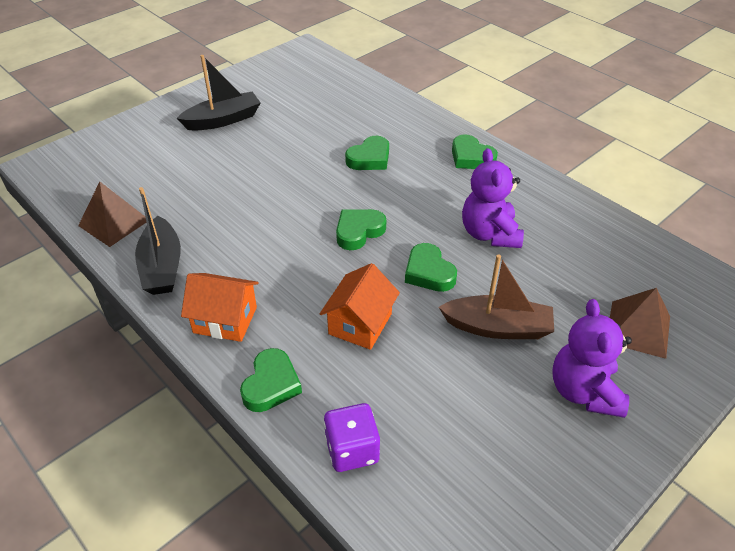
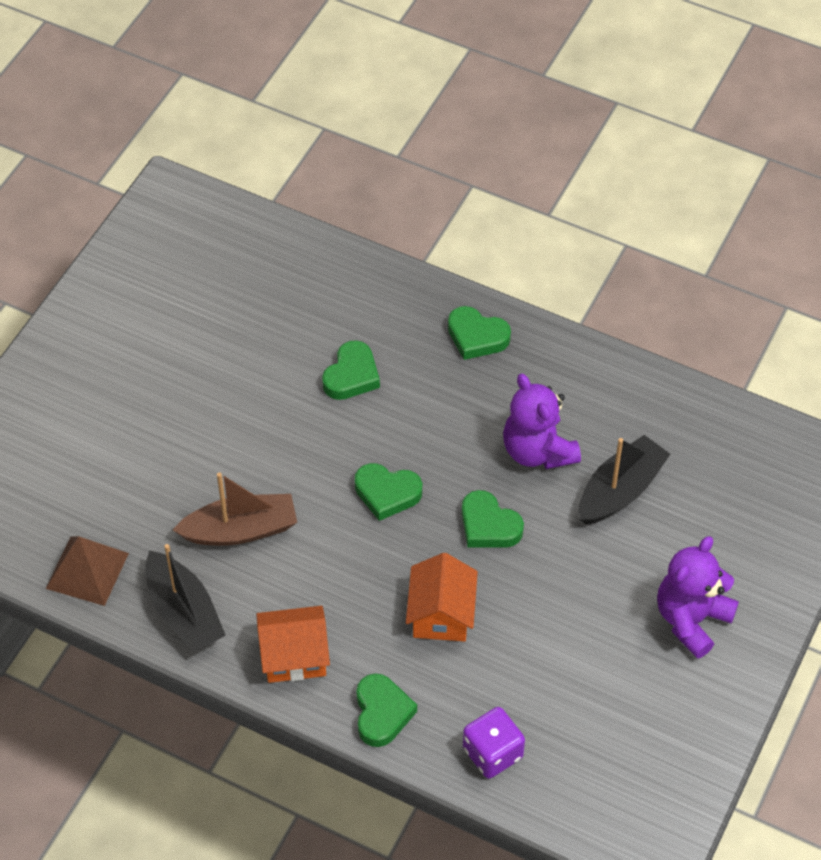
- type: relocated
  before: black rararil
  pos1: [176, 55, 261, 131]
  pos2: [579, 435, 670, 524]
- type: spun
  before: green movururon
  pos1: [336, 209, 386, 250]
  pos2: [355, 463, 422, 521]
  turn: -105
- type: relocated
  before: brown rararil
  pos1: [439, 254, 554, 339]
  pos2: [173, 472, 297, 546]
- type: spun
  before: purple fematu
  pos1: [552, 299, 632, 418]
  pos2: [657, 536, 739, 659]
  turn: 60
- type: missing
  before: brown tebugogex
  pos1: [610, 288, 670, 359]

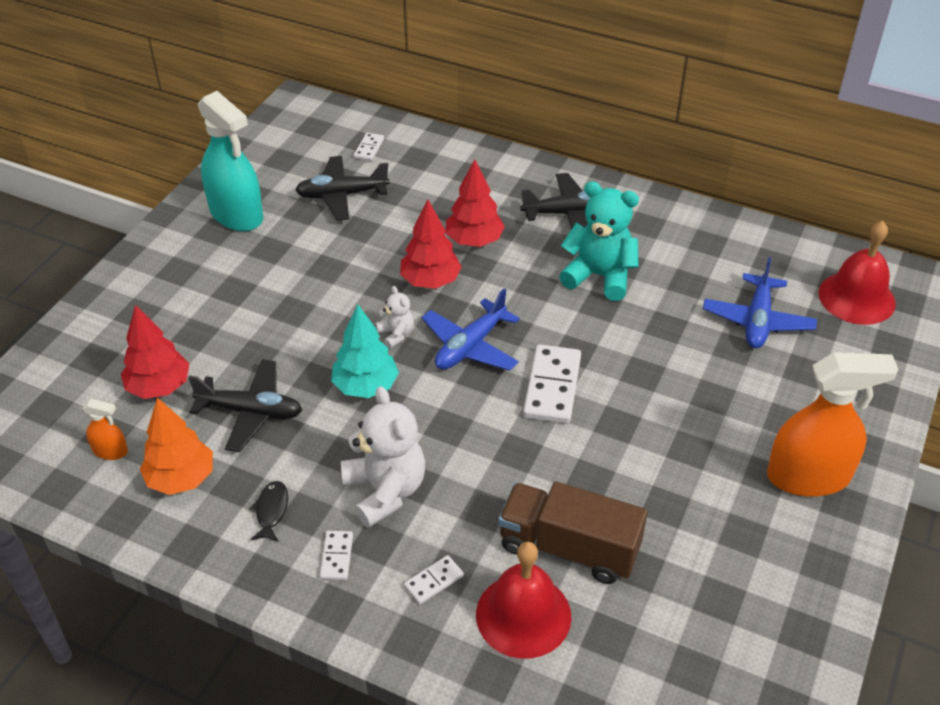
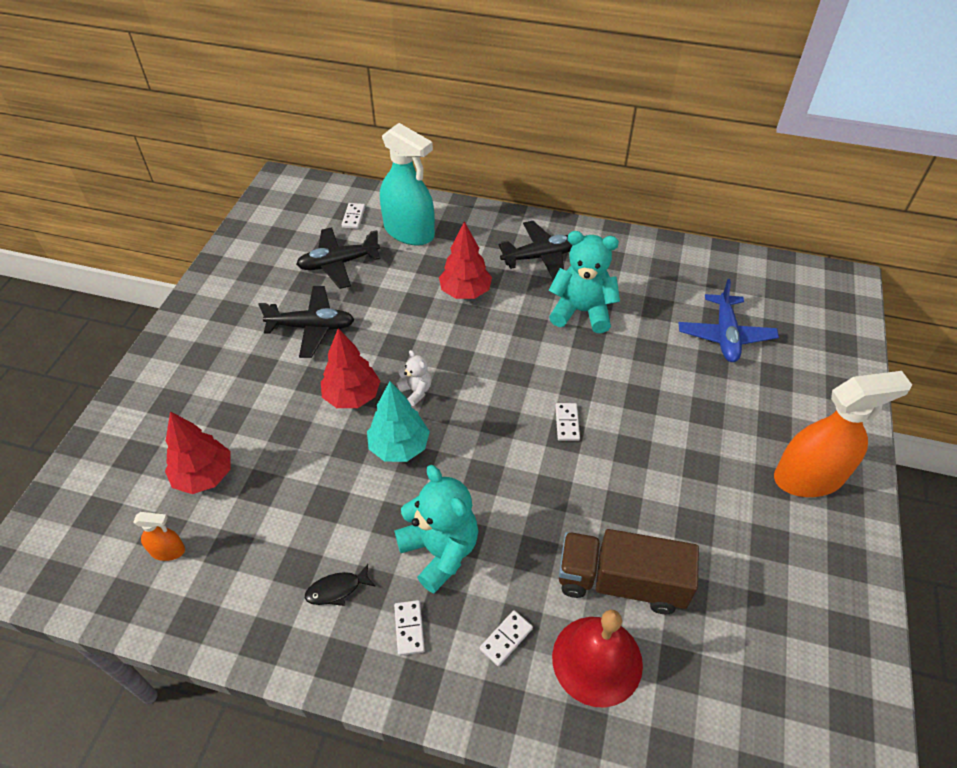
- type: missing
  before: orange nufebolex
  pos1: [140, 398, 213, 495]
- type: relocated
  before: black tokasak
  pos1: [188, 359, 302, 452]
  pos2: [258, 286, 355, 358]
- type: relocated
  before: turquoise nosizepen
  pos1: [198, 91, 263, 231]
  pos2: [380, 123, 435, 246]
- type: spun
  before: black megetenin
  pos1: [249, 481, 288, 542]
  pos2: [305, 564, 376, 606]
  turn: -105
- type: colour
  before: white fematu
  after: turquoise fematu
  pos1: [341, 386, 425, 528]
  pos2: [395, 465, 478, 593]
- type: relocated
  before: red nufebolex
  pos1: [400, 200, 462, 289]
  pos2: [321, 329, 380, 408]
- type: missing
  before: blue tokasak
  pos1: [422, 288, 520, 371]
- type: size
  before: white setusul
  pos1: [523, 344, 581, 424]
  pos2: [555, 403, 580, 441]
  scale: 0.52
- type: missing
  before: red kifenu
  pos1: [818, 221, 896, 325]

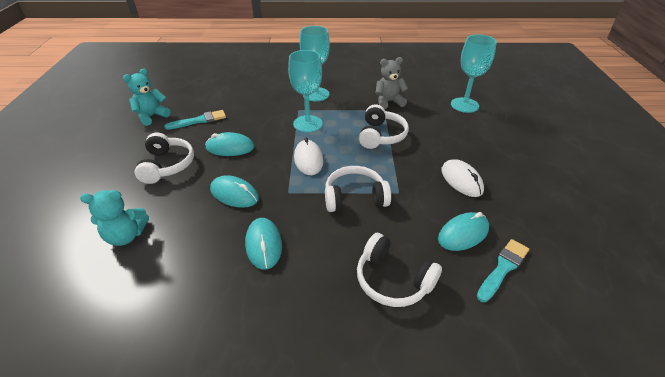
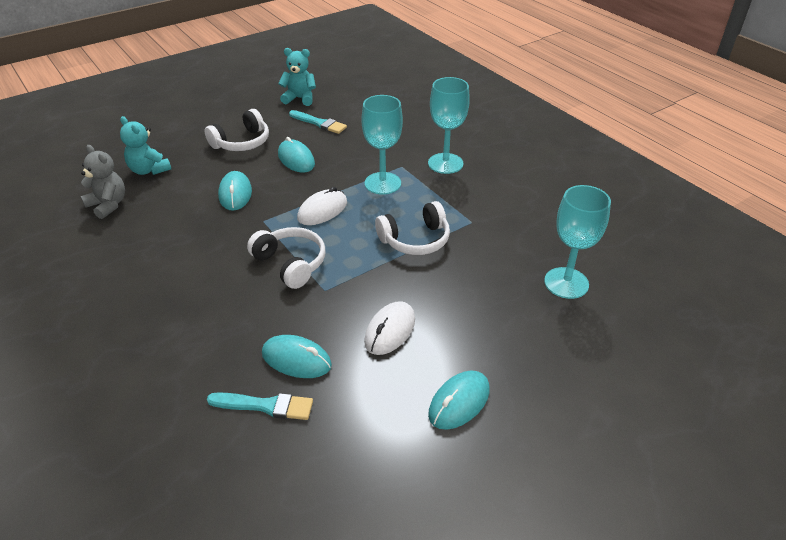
- type: relocated
  before: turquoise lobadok
  pos1: [245, 218, 282, 270]
  pos2: [428, 371, 490, 430]
- type: missing
  before: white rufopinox
  pos1: [357, 233, 442, 307]
- type: relocated
  before: grey fematu
  pos1: [376, 57, 408, 109]
  pos2: [81, 145, 125, 219]

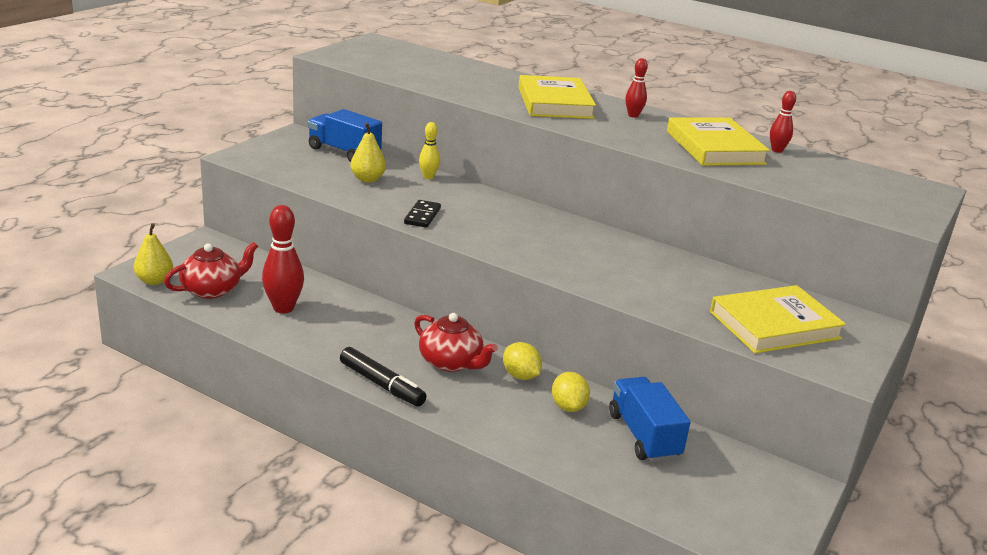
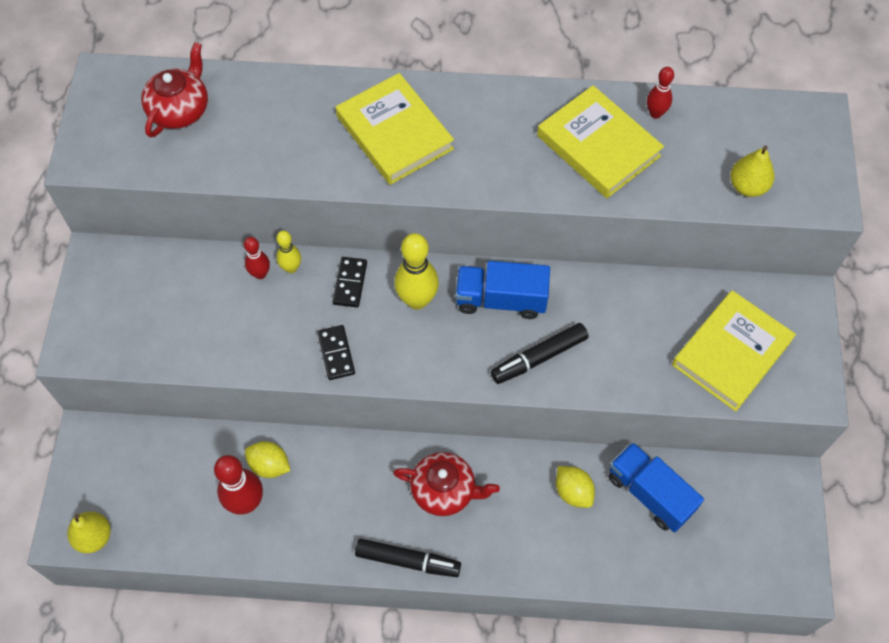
- type: relocated
  before: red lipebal
  pos1: [164, 242, 258, 299]
  pos2: [141, 42, 208, 138]
- type: relocated
  before: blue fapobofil
  pos1: [308, 109, 382, 162]
  pos2: [455, 261, 550, 319]
- type: relocated
  before: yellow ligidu
  pos1: [350, 123, 386, 183]
  pos2: [730, 145, 774, 197]
- type: relocated
  before: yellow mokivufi
  pos1: [503, 342, 542, 380]
  pos2: [245, 441, 291, 478]
- type: relocated
  before: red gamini
  pos1: [625, 58, 648, 118]
  pos2: [244, 237, 270, 279]
- type: appeared
  after: black setusul
  pos2: [333, 257, 367, 307]
- type: appeared
  after: yellow gamini
  pos2: [394, 233, 439, 310]
- type: appeared
  after: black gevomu
  pos2: [491, 323, 589, 384]

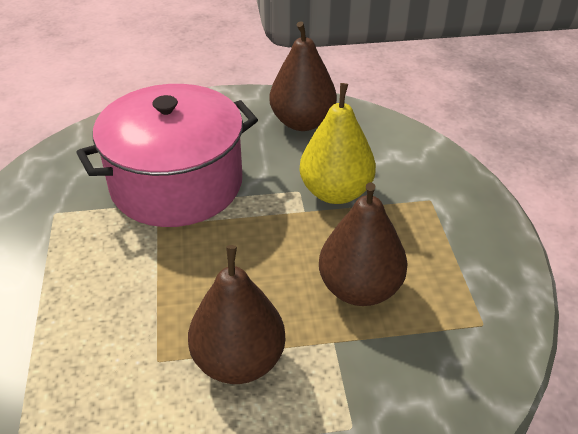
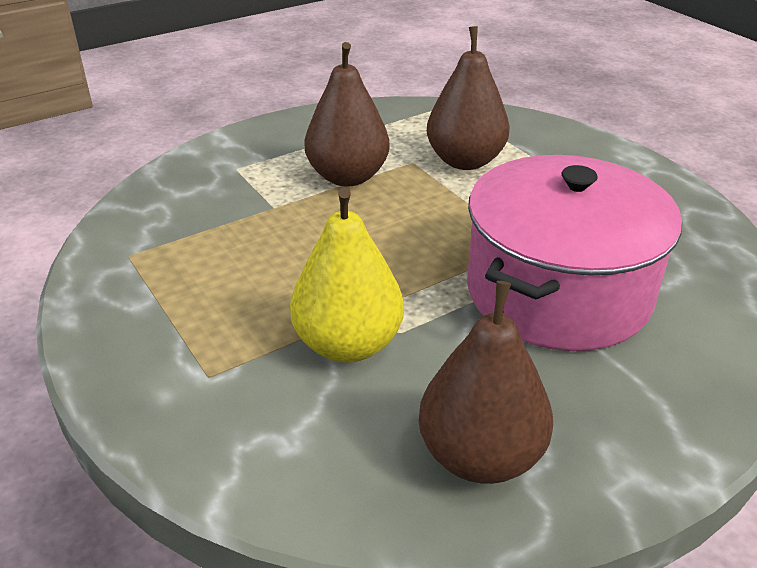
- type: relocated
  before: brown ligidu
  pos1: [319, 182, 408, 306]
  pos2: [427, 26, 510, 170]

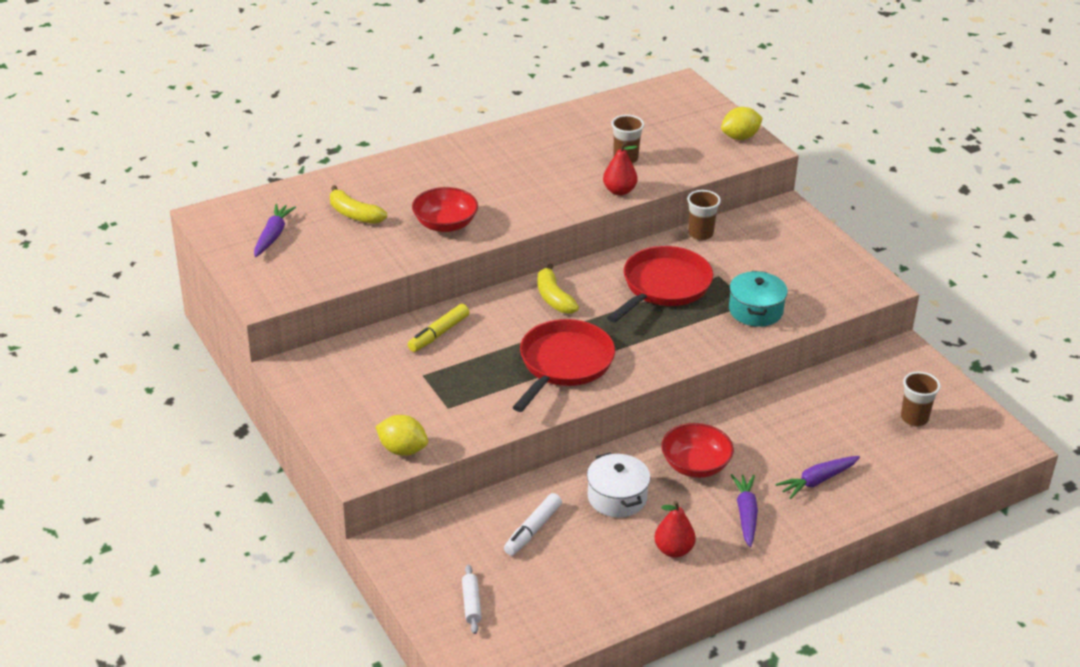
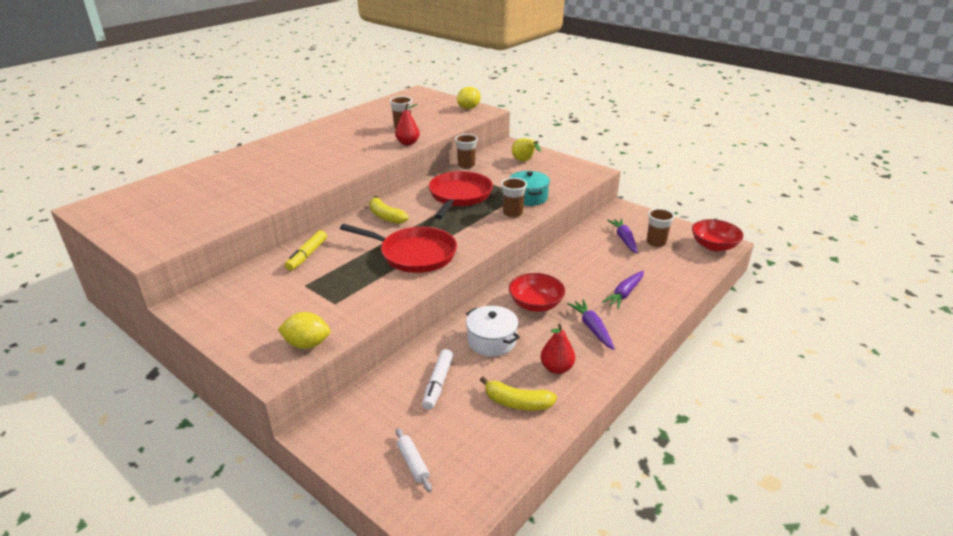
- type: relocated
  before: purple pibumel
  pos1: [254, 204, 296, 257]
  pos2: [607, 219, 638, 253]
- type: relocated
  before: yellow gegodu
  pos1: [330, 185, 387, 224]
  pos2: [480, 376, 557, 411]
- type: relocated
  before: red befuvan
  pos1: [412, 187, 478, 232]
  pos2: [692, 219, 744, 251]
- type: spun
  before: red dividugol
  pos1: [513, 319, 615, 412]
  pos2: [340, 224, 457, 273]
  turn: 105
- type: appeared
  after: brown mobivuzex
  pos2: [501, 178, 527, 218]
- type: appeared
  after: yellow ligidu
  pos2: [512, 138, 541, 161]

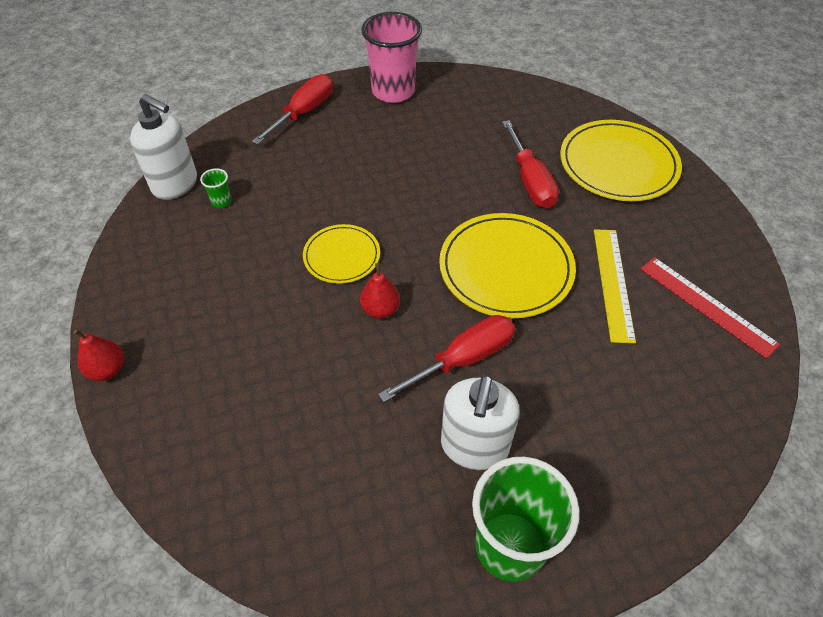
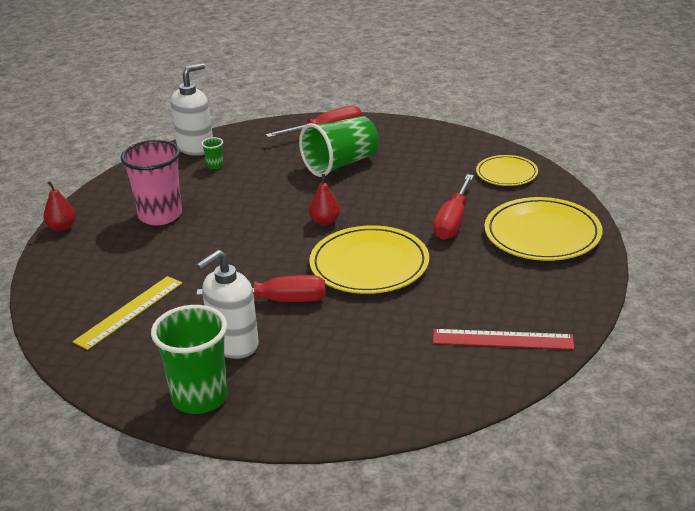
- type: spun
  before: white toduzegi
  pos1: [130, 94, 197, 200]
  pos2: [171, 63, 213, 156]
  turn: -105
- type: relocated
  before: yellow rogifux
  pos1: [303, 224, 380, 284]
  pos2: [476, 155, 538, 186]
- type: relocated
  before: red ligidu
  pos1: [360, 263, 400, 319]
  pos2: [309, 174, 340, 226]
- type: relocated
  before: pink mobivuzex
  pos1: [361, 12, 422, 103]
  pos2: [121, 140, 182, 225]
- type: relocated
  before: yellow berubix
  pos1: [594, 229, 636, 343]
  pos2: [73, 276, 182, 350]
- type: spun
  before: red berubix
  pos1: [640, 257, 780, 359]
  pos2: [433, 329, 574, 350]
  turn: -75
- type: appeared
  after: green mobivuzex
  pos2: [299, 116, 379, 177]

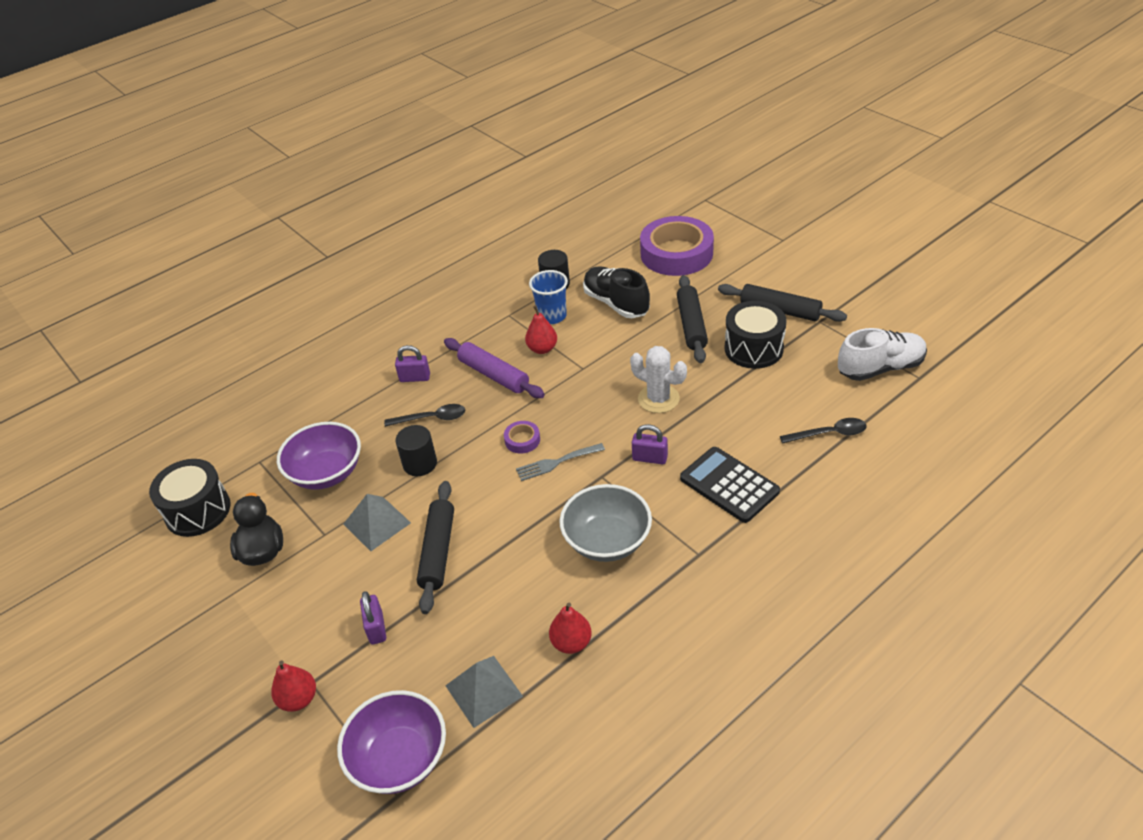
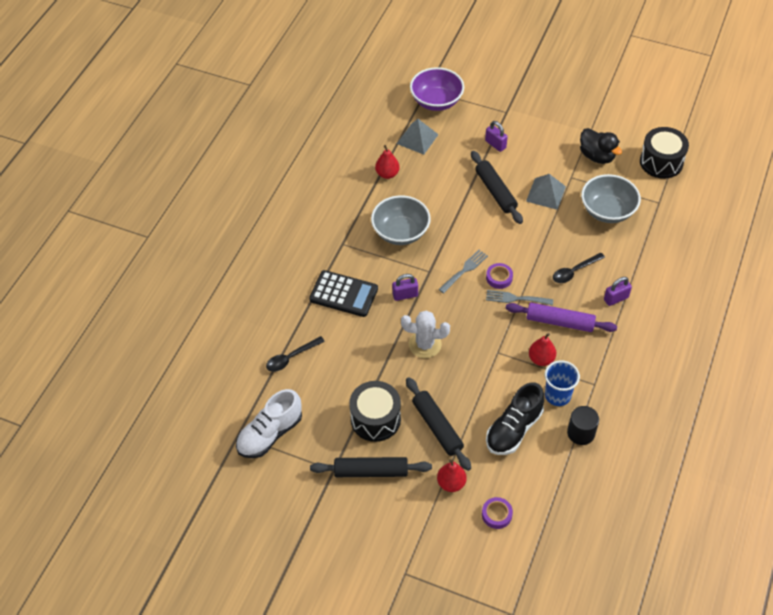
- type: relocated
  before: red ligidu
  pos1: [271, 660, 316, 712]
  pos2: [437, 459, 467, 492]
- type: colour
  before: purple befuvan
  after: grey befuvan
  pos1: [277, 422, 361, 490]
  pos2: [581, 174, 641, 223]
- type: missing
  before: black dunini
  pos1: [395, 425, 437, 476]
- type: spun
  before: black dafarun
  pos1: [583, 266, 650, 318]
  pos2: [486, 382, 544, 455]
  turn: 105
- type: size
  before: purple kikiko
  pos1: [640, 216, 714, 276]
  pos2: [482, 497, 513, 529]
  scale: 0.41
- type: appeared
  after: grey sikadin
  pos2: [486, 290, 553, 305]

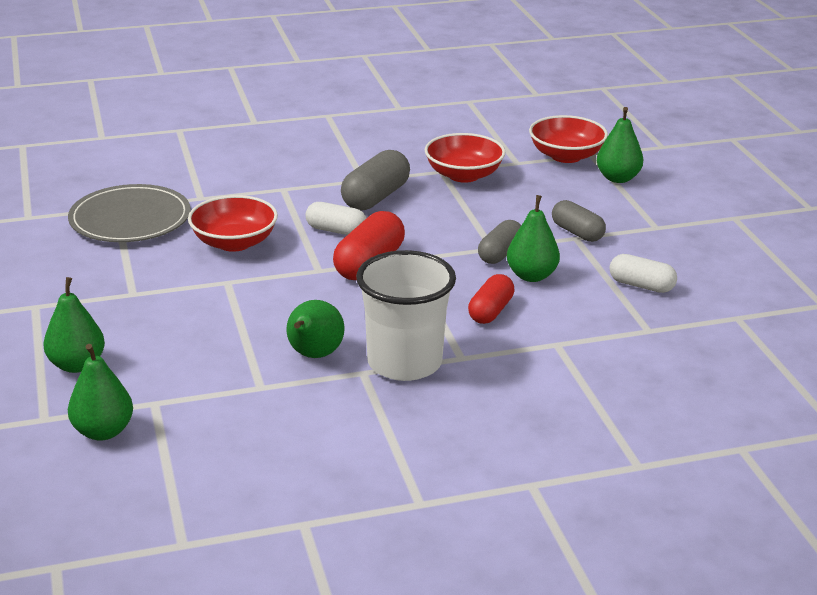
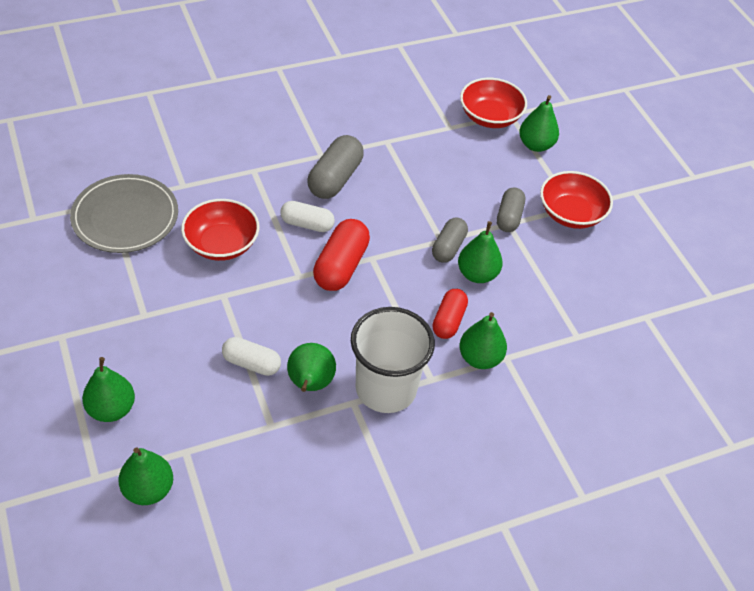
- type: relocated
  before: red befuvan
  pos1: [425, 133, 505, 183]
  pos2: [540, 171, 613, 229]
- type: spun
  before: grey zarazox
  pos1: [552, 200, 606, 242]
  pos2: [497, 188, 525, 232]
  turn: 60
- type: relocated
  before: white zarazox
  pos1: [610, 254, 677, 293]
  pos2: [222, 337, 281, 376]
- type: appeared
  after: green ligidu
  pos2: [459, 312, 507, 369]

